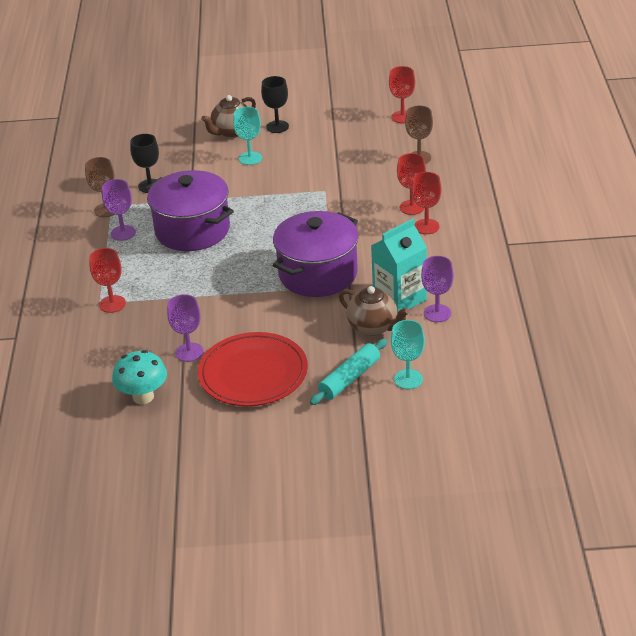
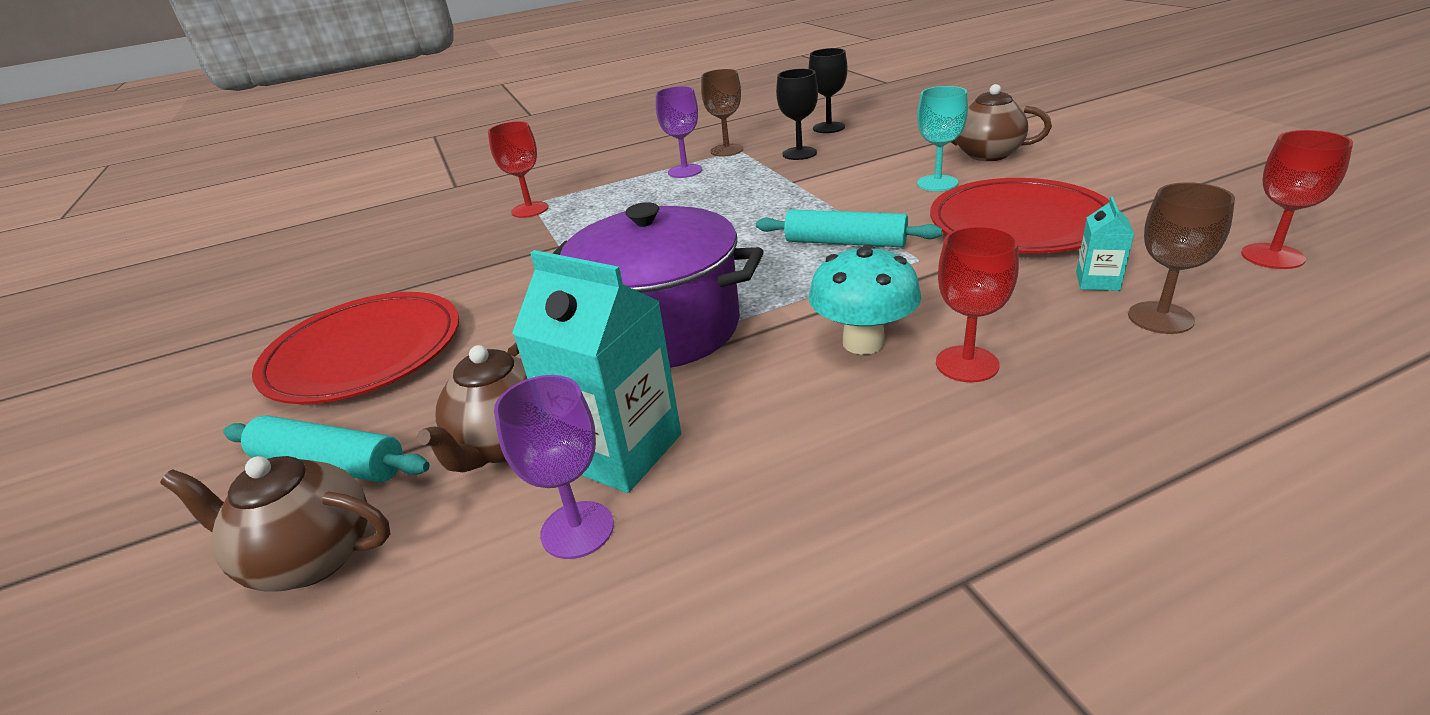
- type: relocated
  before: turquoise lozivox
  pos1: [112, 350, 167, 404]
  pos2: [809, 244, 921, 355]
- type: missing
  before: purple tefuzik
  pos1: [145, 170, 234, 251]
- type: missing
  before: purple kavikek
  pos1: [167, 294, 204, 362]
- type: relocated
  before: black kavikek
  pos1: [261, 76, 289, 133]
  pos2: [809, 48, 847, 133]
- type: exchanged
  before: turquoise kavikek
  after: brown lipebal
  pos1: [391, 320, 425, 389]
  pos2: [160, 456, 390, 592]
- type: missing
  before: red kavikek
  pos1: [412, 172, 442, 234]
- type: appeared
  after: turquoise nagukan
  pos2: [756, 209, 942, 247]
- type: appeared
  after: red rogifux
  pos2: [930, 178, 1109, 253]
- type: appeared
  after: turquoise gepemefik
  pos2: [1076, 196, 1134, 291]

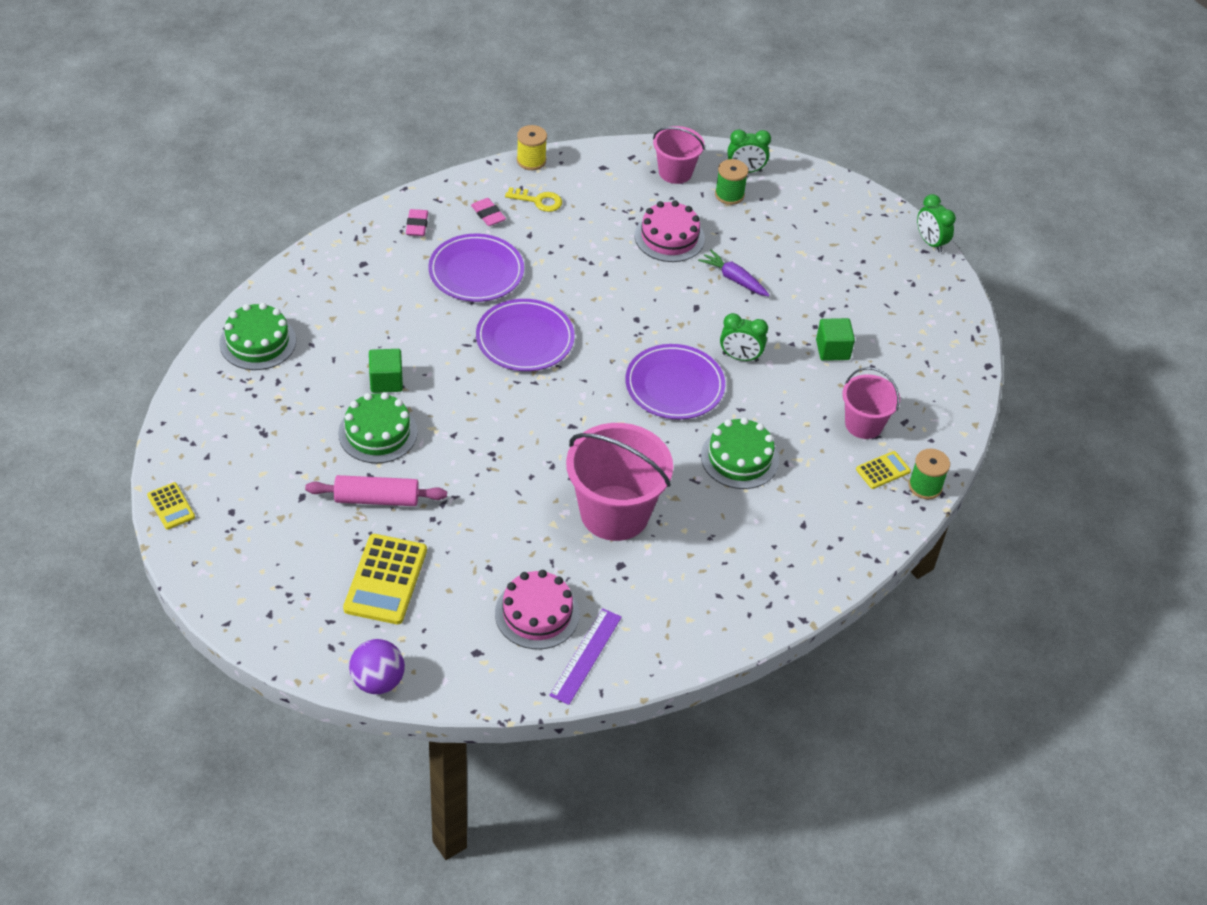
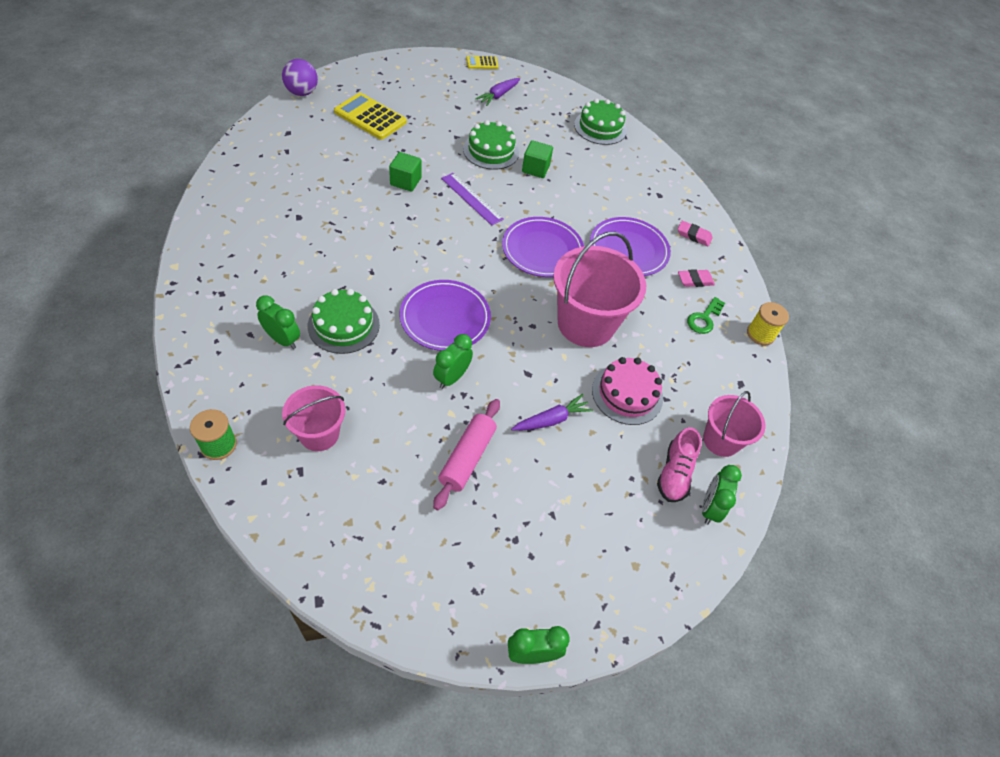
- type: relocated
  before: pink nagukan
  pos1: [305, 475, 447, 506]
  pos2: [433, 399, 500, 510]
- type: missing
  before: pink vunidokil
  pos1: [495, 570, 580, 649]
- type: colour
  before: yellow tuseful
  after: green tuseful
  pos1: [505, 187, 562, 212]
  pos2: [687, 297, 725, 334]
- type: relocated
  before: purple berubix
  pos1: [549, 608, 622, 705]
  pos2: [441, 173, 504, 226]
- type: relocated
  before: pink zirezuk
  pos1: [566, 423, 673, 541]
  pos2: [553, 232, 646, 347]
- type: exchanged
  before: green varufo
  after: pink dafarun
  pos1: [715, 159, 748, 205]
  pos2: [657, 427, 702, 502]
- type: relocated
  before: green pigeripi
  pos1: [816, 318, 855, 361]
  pos2: [389, 152, 422, 192]
- type: missing
  before: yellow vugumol
  pos1: [856, 451, 911, 489]
- type: appeared
  after: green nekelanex
  pos2: [256, 295, 300, 349]
- type: appeared
  after: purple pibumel
  pos2: [475, 78, 520, 106]

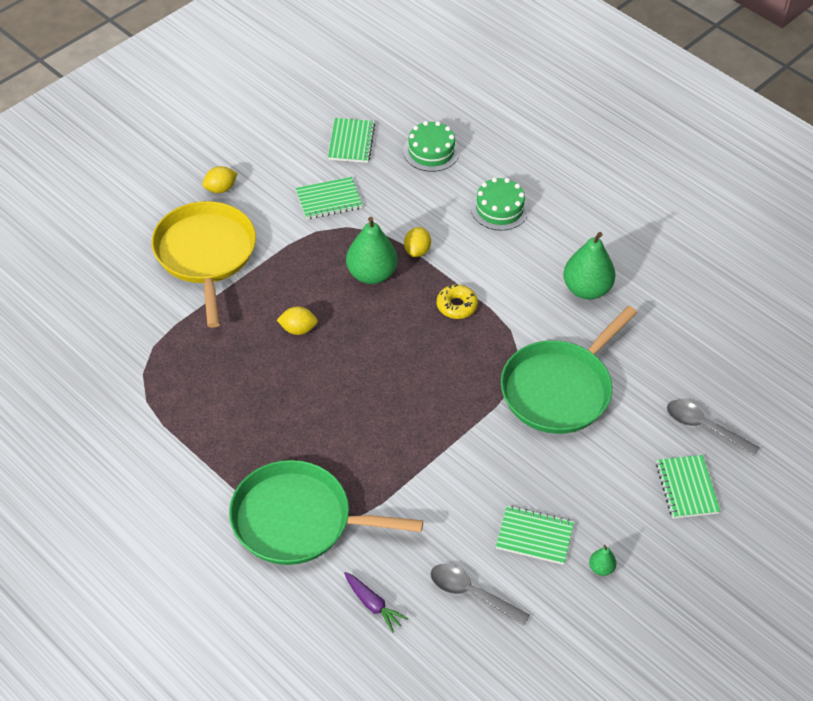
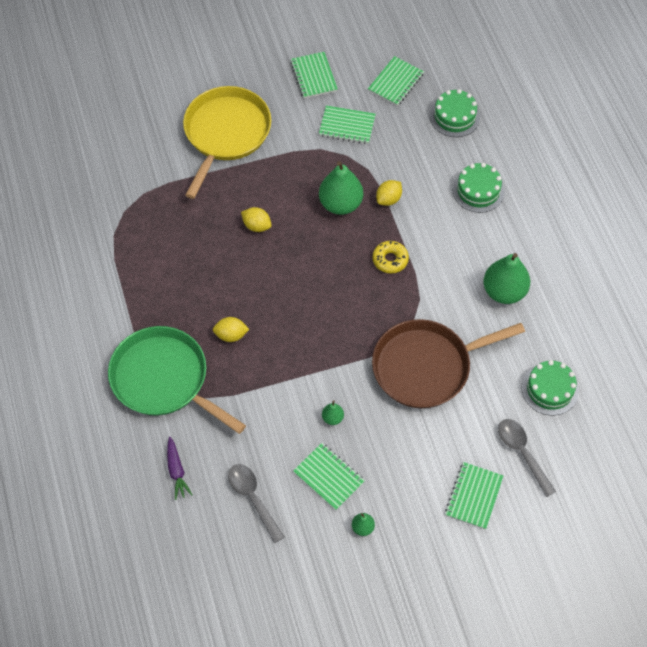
- type: relocated
  before: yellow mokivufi
  pos1: [202, 166, 238, 193]
  pos2: [213, 317, 249, 342]
- type: colour
  before: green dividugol
  after: brown dividugol
  pos1: [501, 306, 637, 434]
  pos2: [372, 319, 525, 408]
- type: appeared
  after: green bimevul
  pos2: [290, 52, 338, 98]
- type: appeared
  after: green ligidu
  pos2: [322, 400, 344, 425]
- type: appeared
  after: green vunidokil
  pos2: [522, 360, 579, 416]

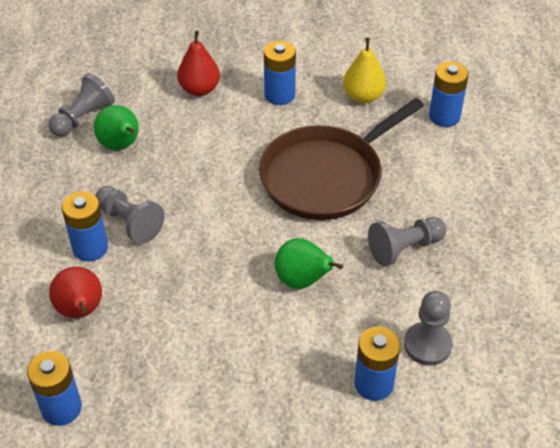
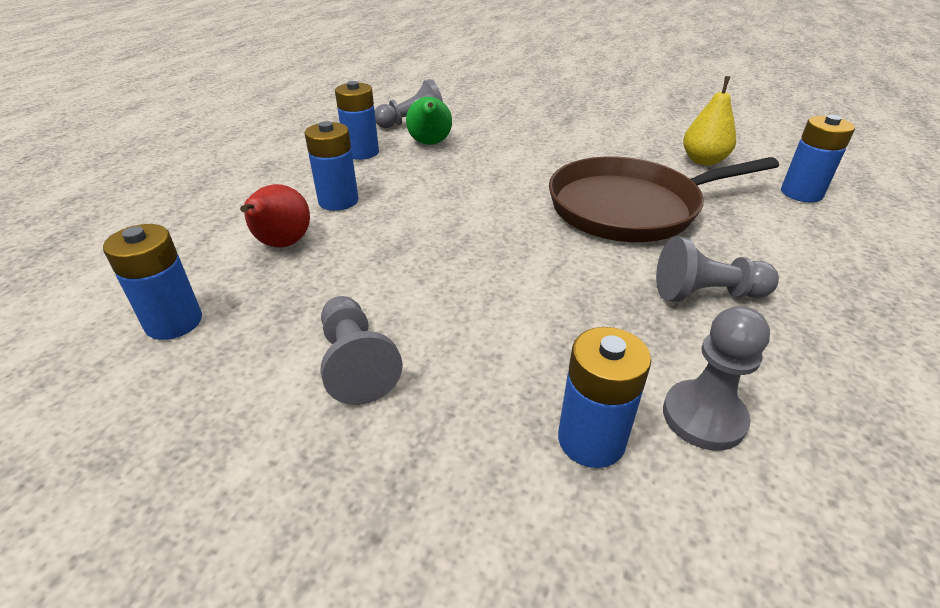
- type: relocated
  before: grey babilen
  pos1: [95, 186, 165, 244]
  pos2: [320, 296, 403, 405]
- type: missing
  before: red ligidu
  pos1: [177, 31, 220, 96]
- type: relocated
  before: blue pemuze
  pos1: [264, 41, 296, 105]
  pos2: [335, 81, 379, 160]
- type: missing
  before: green ligidu
  pos1: [275, 238, 343, 289]

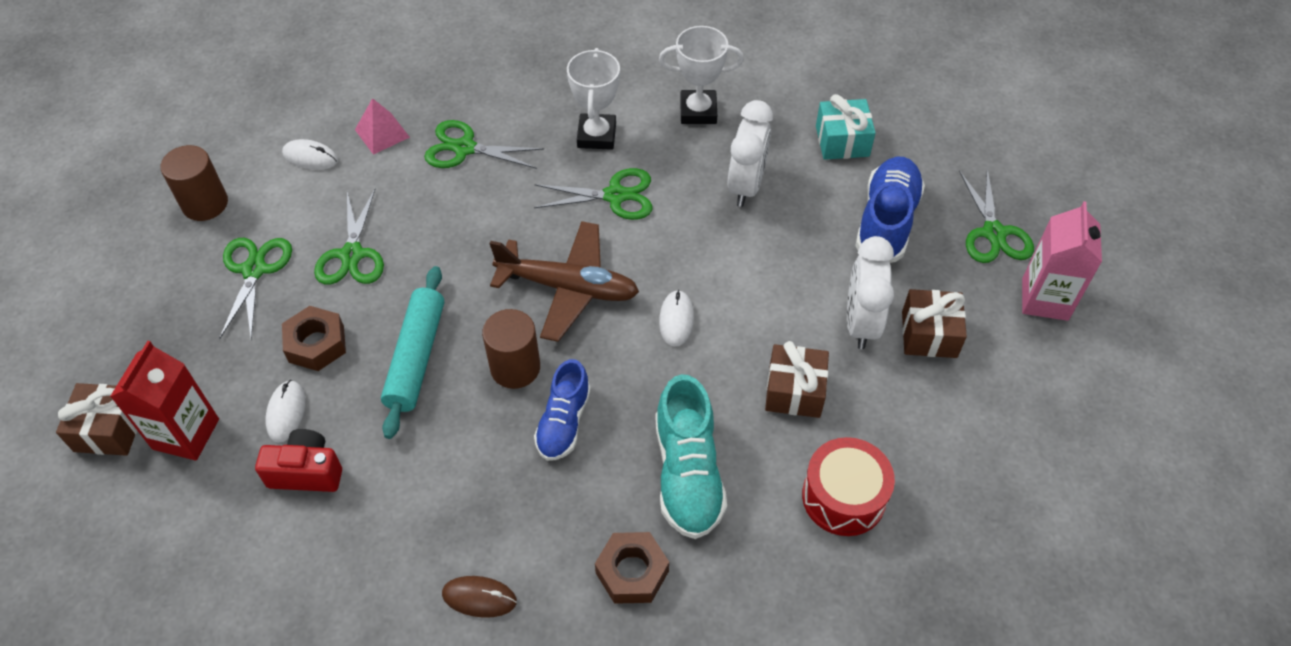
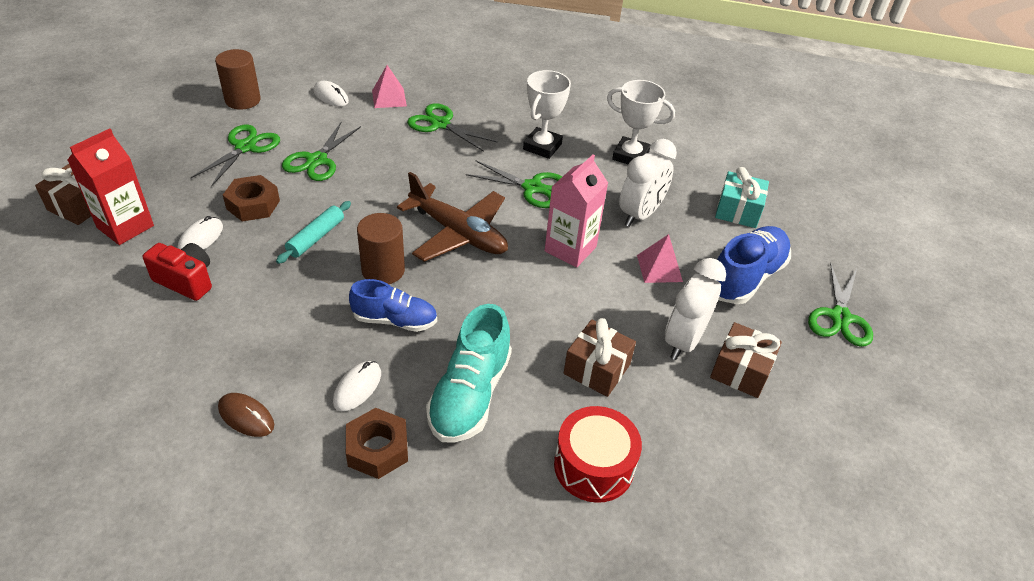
- type: size
  before: turquoise nagukan
  pos1: [381, 266, 444, 439]
  pos2: [276, 201, 351, 264]
  scale: 0.65
- type: spun
  before: blue dafarun
  pos1: [534, 359, 591, 461]
  pos2: [349, 279, 437, 332]
  turn: -120
- type: relocated
  before: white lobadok
  pos1: [659, 290, 694, 347]
  pos2: [333, 361, 381, 411]
- type: relocated
  before: pink gepemefik
  pos1: [1022, 201, 1102, 321]
  pos2: [545, 154, 608, 267]
- type: appeared
  after: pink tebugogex
  pos2: [637, 234, 683, 283]

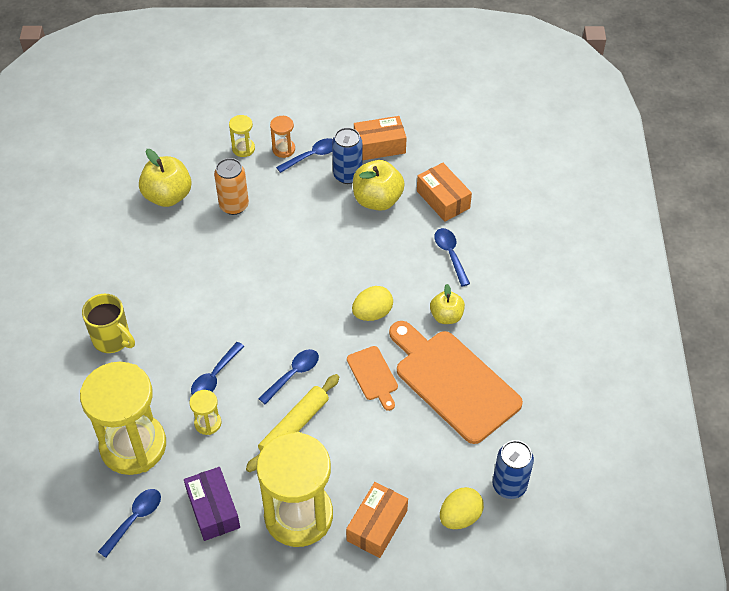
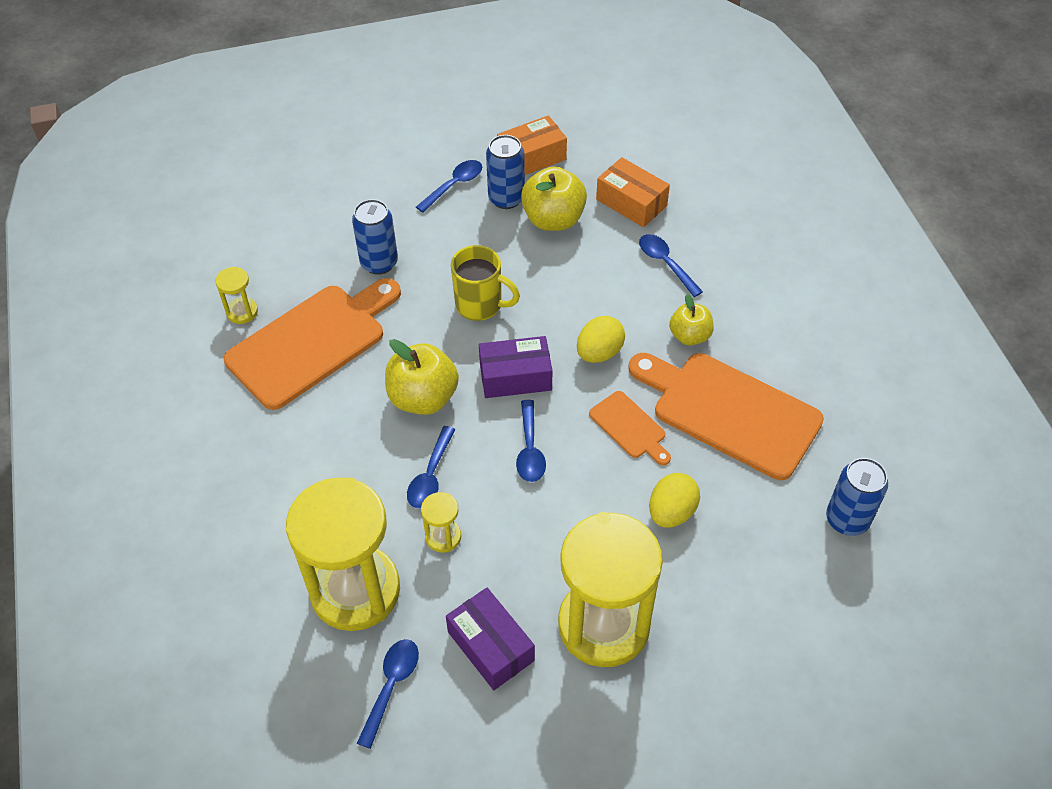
- type: relocated
  before: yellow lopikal
  pos1: [82, 294, 135, 353]
  pos2: [451, 245, 520, 321]
- type: relocated
  before: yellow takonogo
  pos1: [139, 149, 192, 207]
  pos2: [385, 339, 459, 415]
- type: colour
  before: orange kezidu
  after: blue kezidu
  pos1: [214, 158, 249, 215]
  pos2: [352, 199, 398, 275]
- type: relocated
  before: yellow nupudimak
  pos1: [229, 115, 255, 157]
  pos2: [215, 267, 258, 324]
- type: missing
  before: yellow nagukan
  pos1: [246, 374, 339, 472]
- type: spun
  before: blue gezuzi
  pos1: [258, 349, 319, 405]
  pos2: [516, 400, 546, 482]
  turn: 150
- type: missing
  before: orange nupudimak
  pos1: [270, 116, 295, 158]
- type: missing
  before: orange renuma
  pos1: [346, 482, 408, 558]
- type: relocated
  before: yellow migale
  pos1: [440, 487, 484, 529]
  pos2: [649, 473, 700, 528]
- type: appeared
  after: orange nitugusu
  pos2: [224, 278, 401, 410]
- type: appeared
  after: purple renuma
  pos2: [479, 336, 552, 398]

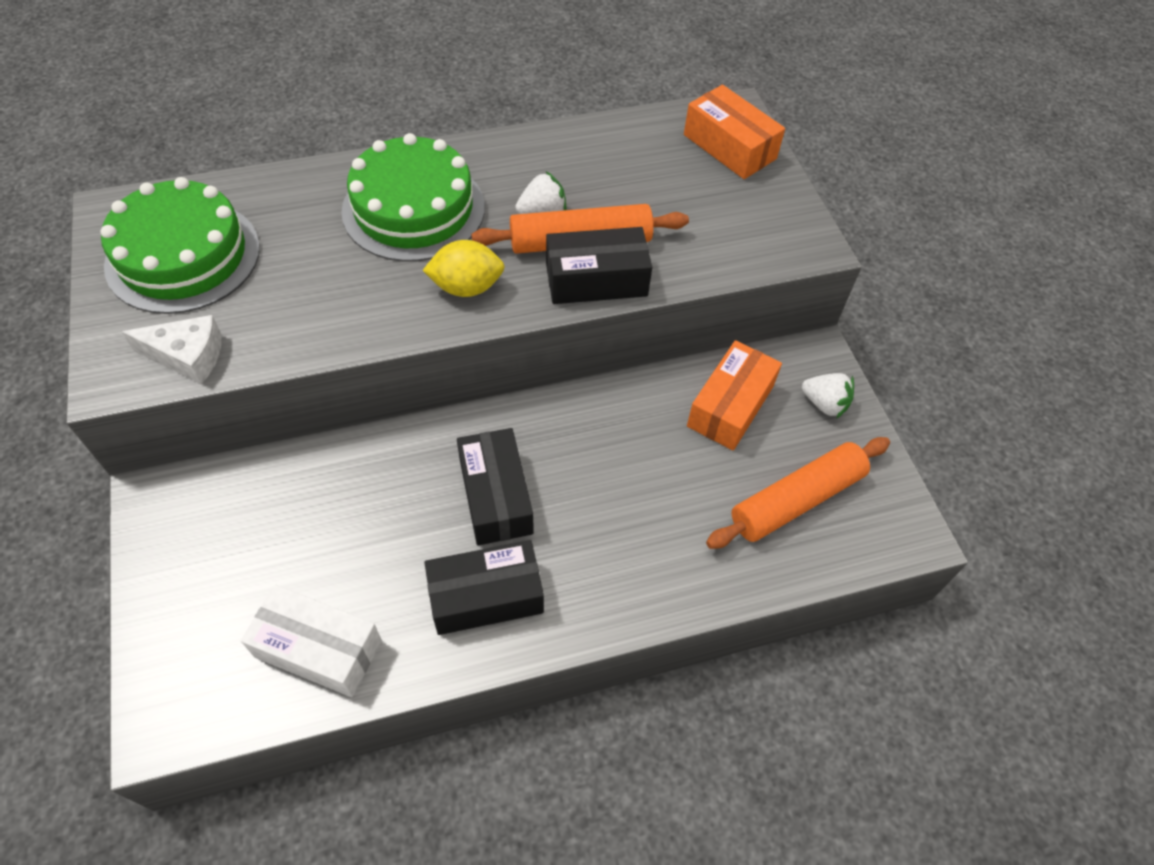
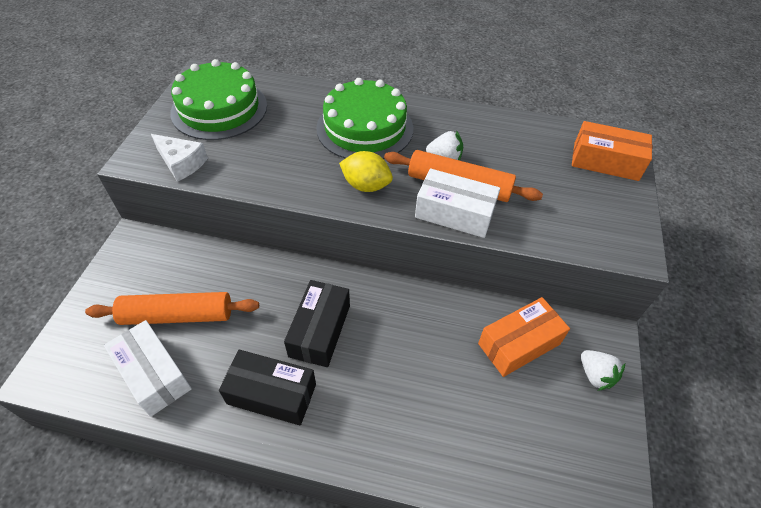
- type: colour
  before: black renuma
  after: white renuma
  pos1: [546, 227, 652, 304]
  pos2: [415, 169, 500, 238]
- type: spun
  before: orange renuma
  pos1: [684, 85, 785, 179]
  pos2: [572, 121, 652, 181]
  turn: -60
- type: relocated
  before: orange nagukan
  pos1: [706, 437, 890, 549]
  pos2: [85, 292, 259, 325]

